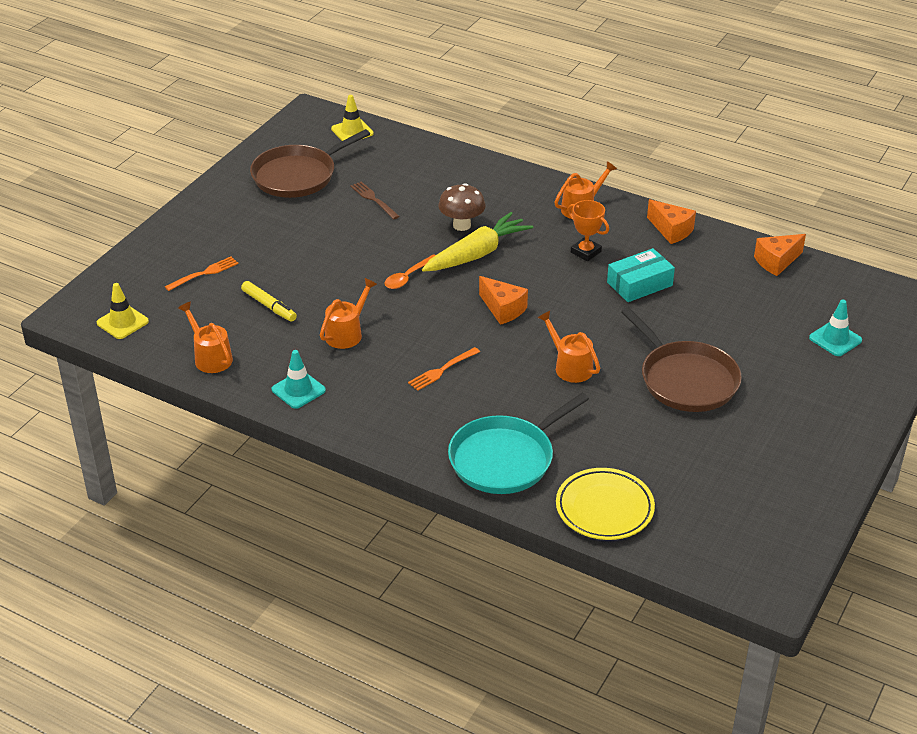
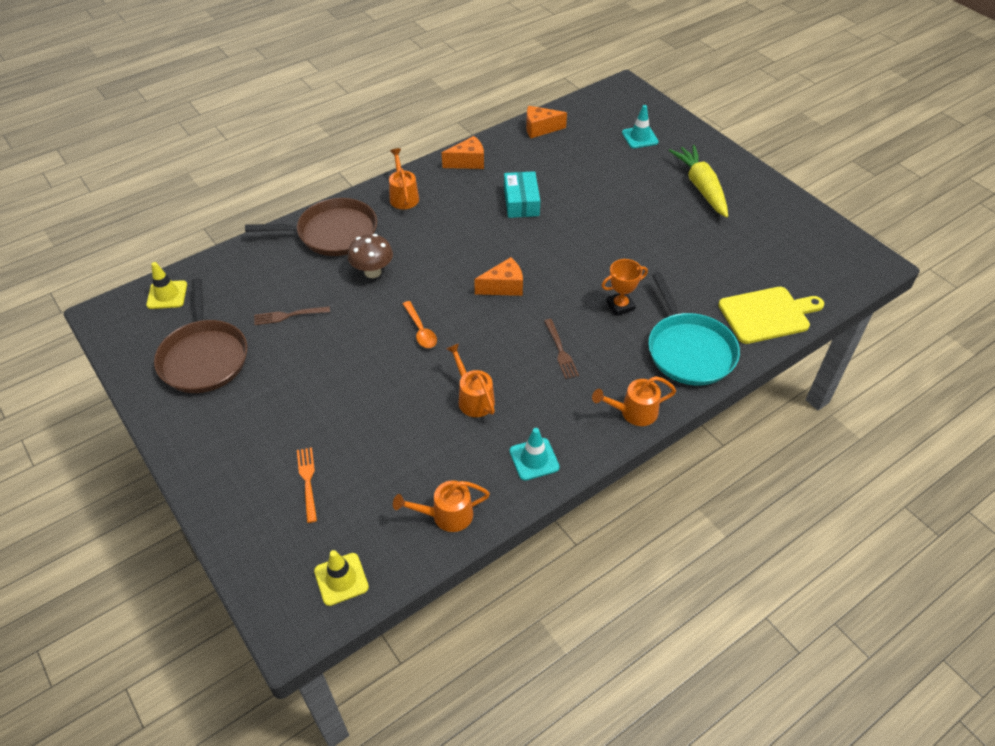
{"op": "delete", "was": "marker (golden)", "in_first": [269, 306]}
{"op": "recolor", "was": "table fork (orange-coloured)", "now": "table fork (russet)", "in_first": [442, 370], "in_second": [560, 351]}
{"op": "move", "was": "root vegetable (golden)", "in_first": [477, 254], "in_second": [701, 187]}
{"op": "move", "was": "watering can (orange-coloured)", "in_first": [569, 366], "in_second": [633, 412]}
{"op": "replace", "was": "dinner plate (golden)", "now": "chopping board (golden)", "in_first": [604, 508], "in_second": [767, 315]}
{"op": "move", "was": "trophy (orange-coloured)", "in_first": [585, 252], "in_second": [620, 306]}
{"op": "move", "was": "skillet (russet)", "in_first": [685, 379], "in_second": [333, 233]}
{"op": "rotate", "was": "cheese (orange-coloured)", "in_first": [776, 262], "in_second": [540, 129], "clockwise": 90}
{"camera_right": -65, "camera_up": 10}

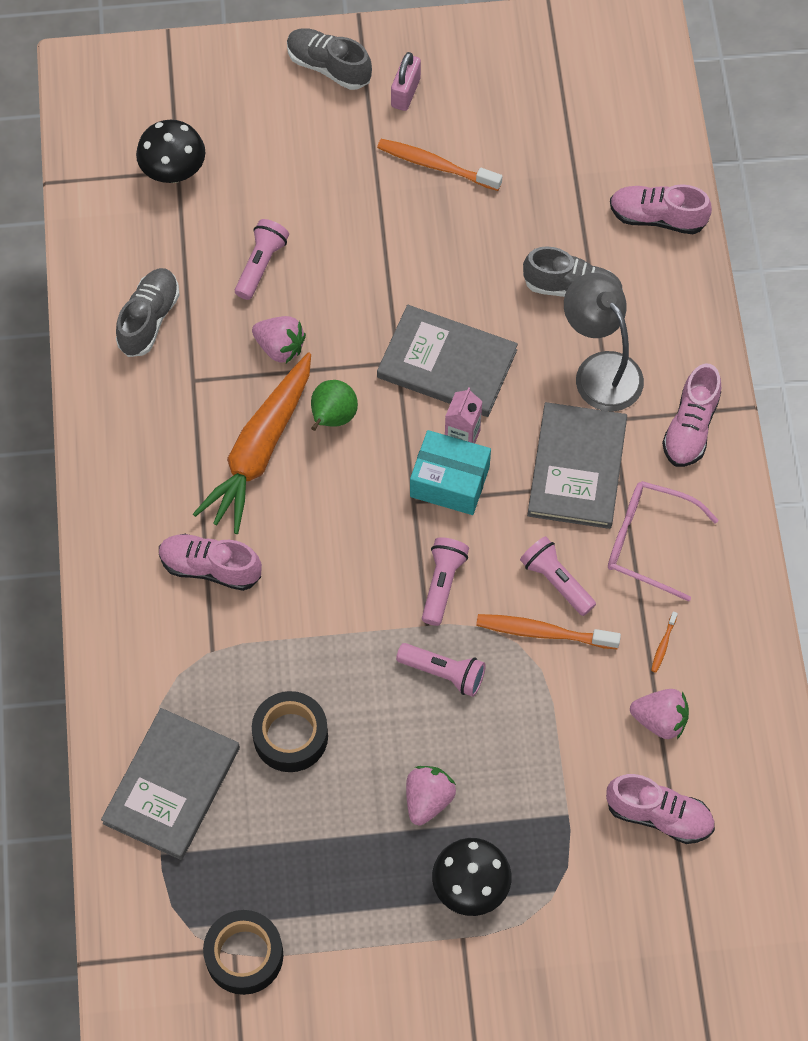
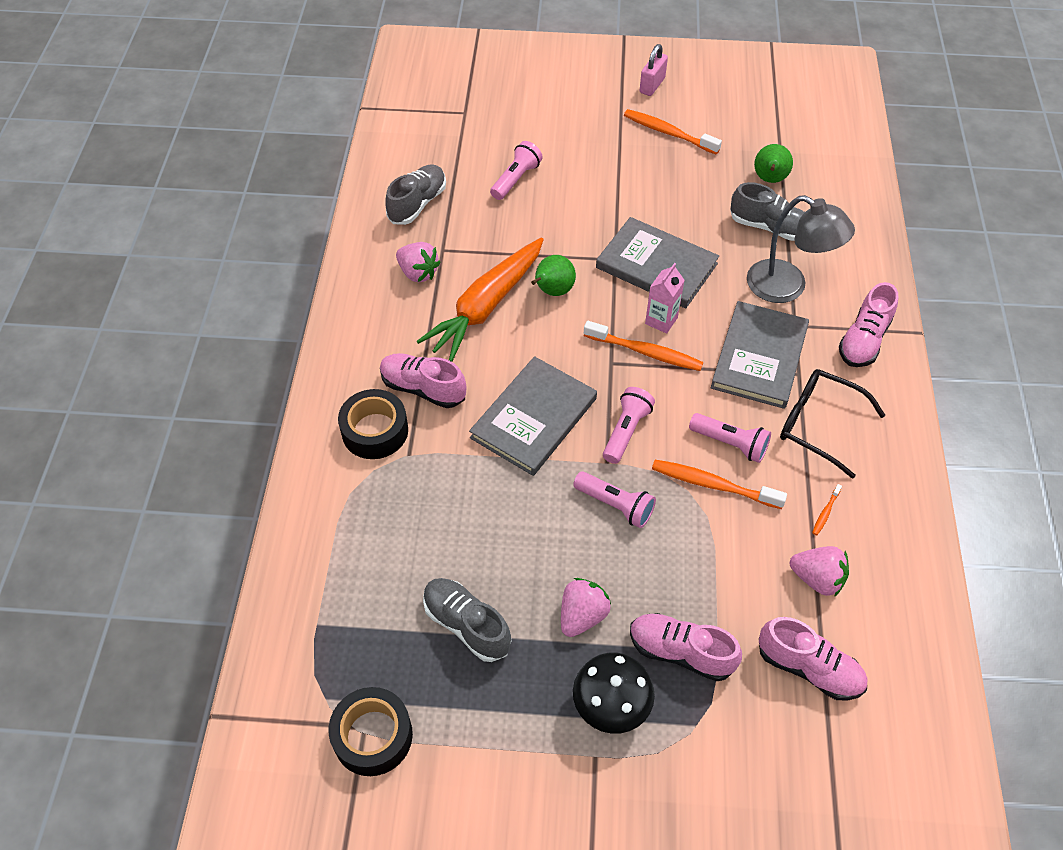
{"op": "move", "was": "book (ash-grey)", "in_first": [171, 785], "in_second": [533, 418]}
{"op": "delete", "was": "fungus (ebony)", "in_first": [174, 172]}
{"op": "move", "was": "berry (rosy)", "in_first": [280, 347], "in_second": [418, 273]}
{"op": "move", "was": "sticky tape (ebony)", "in_first": [290, 736], "in_second": [375, 431]}
{"op": "move", "was": "lace-up shoe (ash-grey)", "in_first": [328, 67], "in_second": [467, 625]}
{"op": "replace", "was": "parcel (aqua)", "now": "dental brush (orange-coloured)", "in_first": [449, 481], "in_second": [645, 352]}
{"op": "rotate", "was": "flashlight (rosy)", "in_first": [556, 581], "in_second": [730, 444], "clockwise": 150}
{"op": "rotate", "was": "desk lamp (ash-grey)", "in_first": [600, 370], "in_second": [787, 287], "clockwise": 150}
{"op": "recolor", "was": "spectacles (rosy)", "now": "spectacles (ebony)", "in_first": [648, 542], "in_second": [818, 425]}
{"op": "move", "was": "lace-up shoe (rosy)", "in_first": [657, 217], "in_second": [681, 652]}
{"op": "insert", "now": "toy pear (emerald)", "in_second": [769, 179]}
{"camera_right": 10, "camera_up": -10}

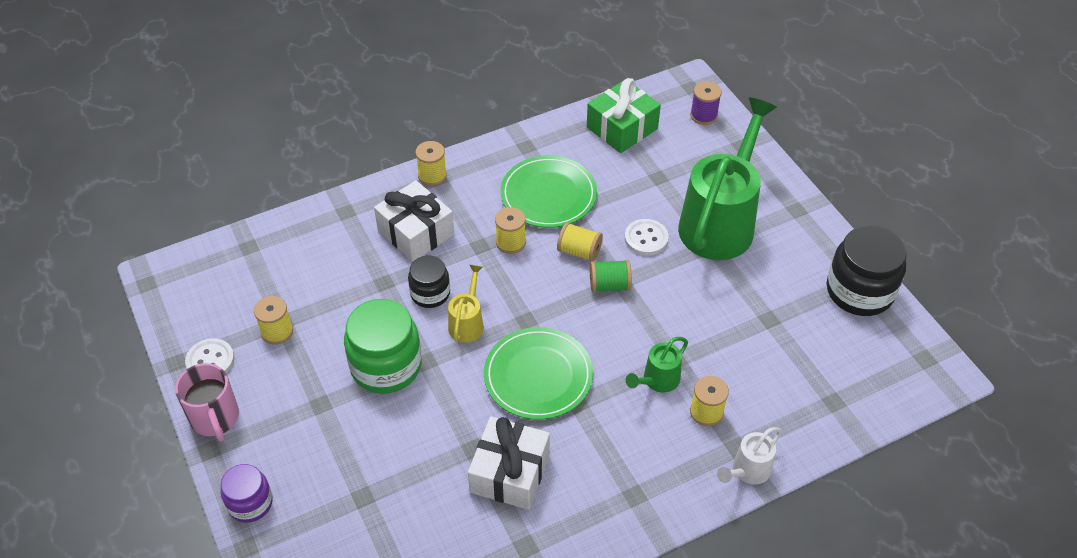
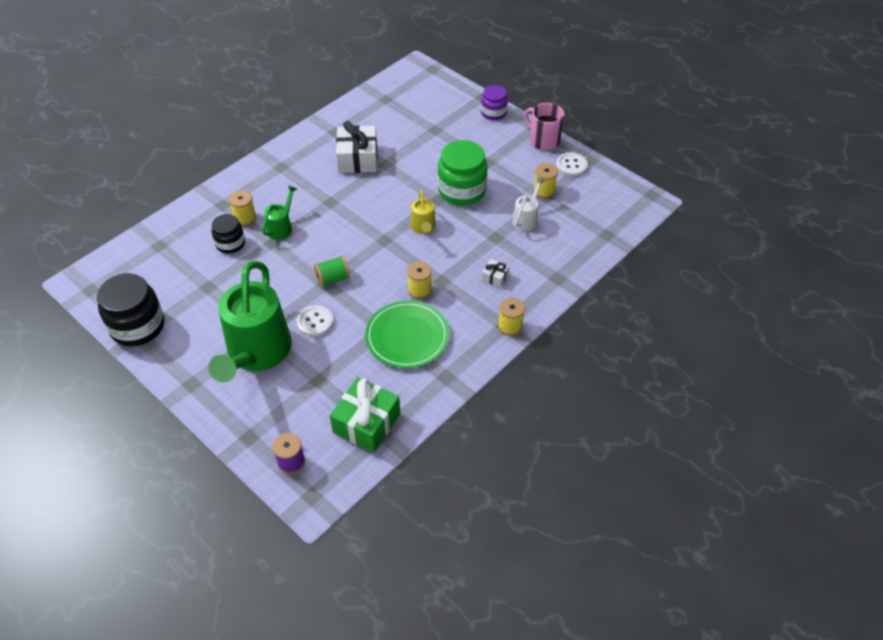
{"op": "resize", "was": "wrapped gift (snow-white)", "in_first": [416, 232], "in_second": [495, 277], "ratio": 0.46}
{"op": "move", "was": "preserve jar (ebony)", "in_first": [430, 293], "in_second": [230, 243]}
{"op": "delete", "was": "dinner plate (emerald)", "in_first": [538, 376]}
{"op": "delete", "was": "spool (golden)", "in_first": [579, 251]}
{"op": "move", "was": "watering can (snow-white)", "in_first": [747, 471], "in_second": [526, 218]}
{"camera_right": 160, "camera_up": 0}

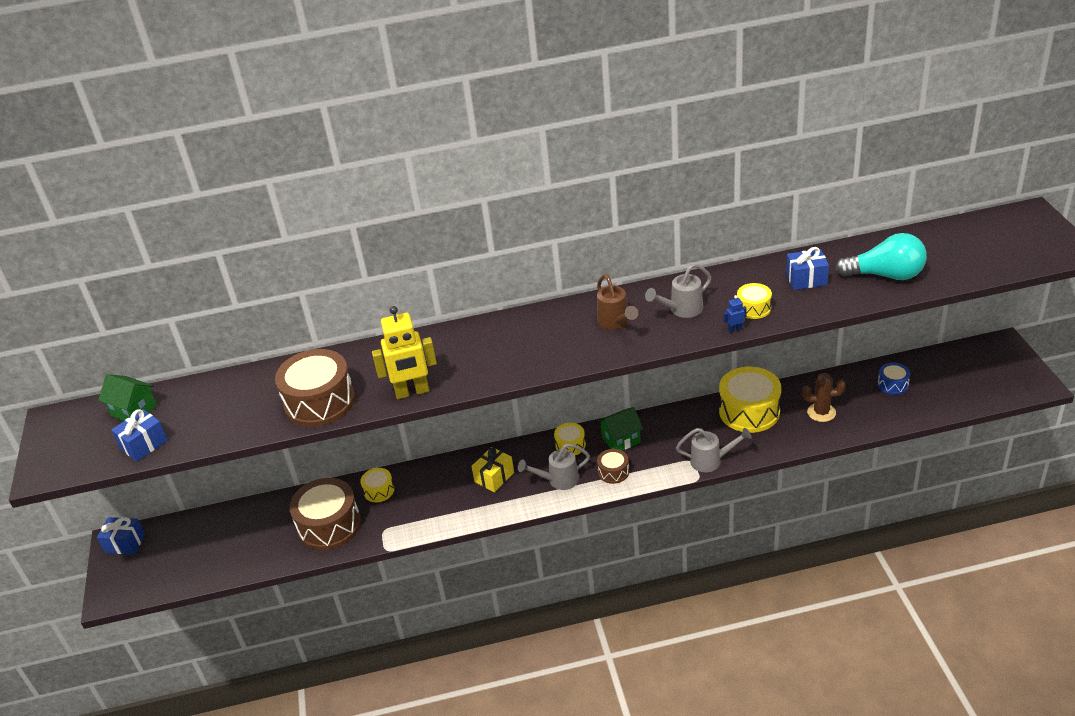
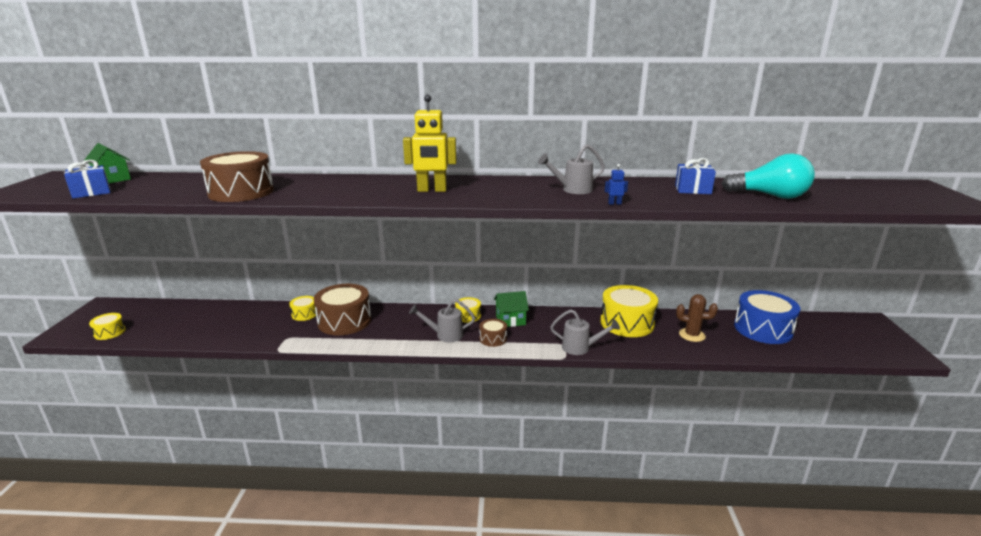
{"op": "delete", "was": "wrapped gift (royal blue)", "in_first": [125, 543]}
{"op": "move", "was": "snare drum (russet)", "in_first": [329, 525], "in_second": [344, 321]}
{"op": "move", "was": "robot figure (golden)", "in_first": [412, 392], "in_second": [432, 190]}
{"op": "delete", "was": "wrapped gift (golden)", "in_first": [494, 477]}
{"op": "delete", "was": "watering can (russet)", "in_first": [615, 322]}
{"op": "move", "was": "snare drum (golden)", "in_first": [753, 308], "in_second": [110, 332]}
{"op": "resize", "was": "snare drum (royal blue)", "in_first": [893, 384], "in_second": [763, 329], "ratio": 2.01}
{"camera_right": 10, "camera_up": -15}

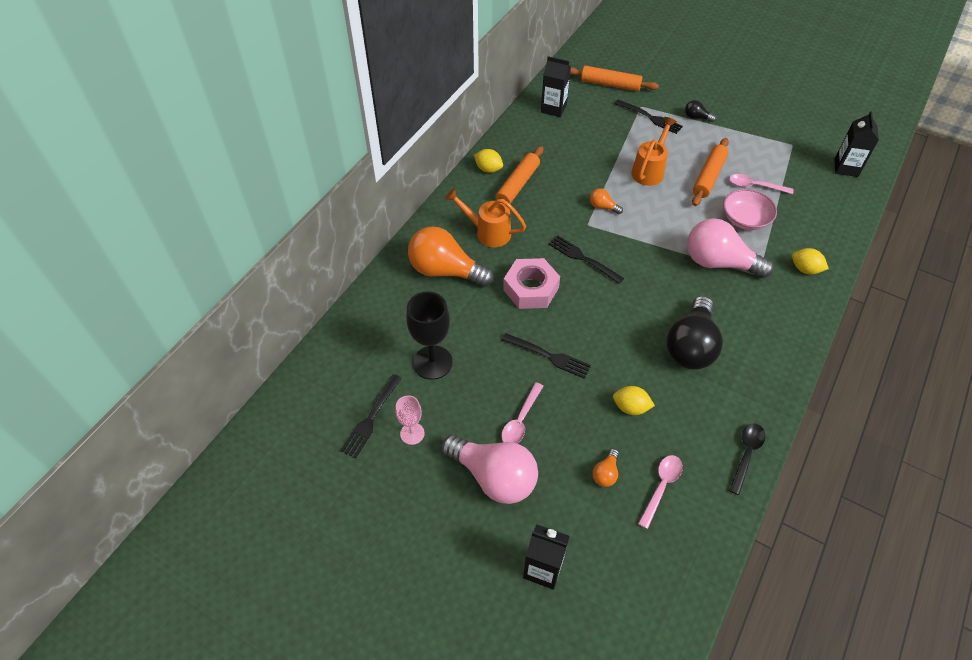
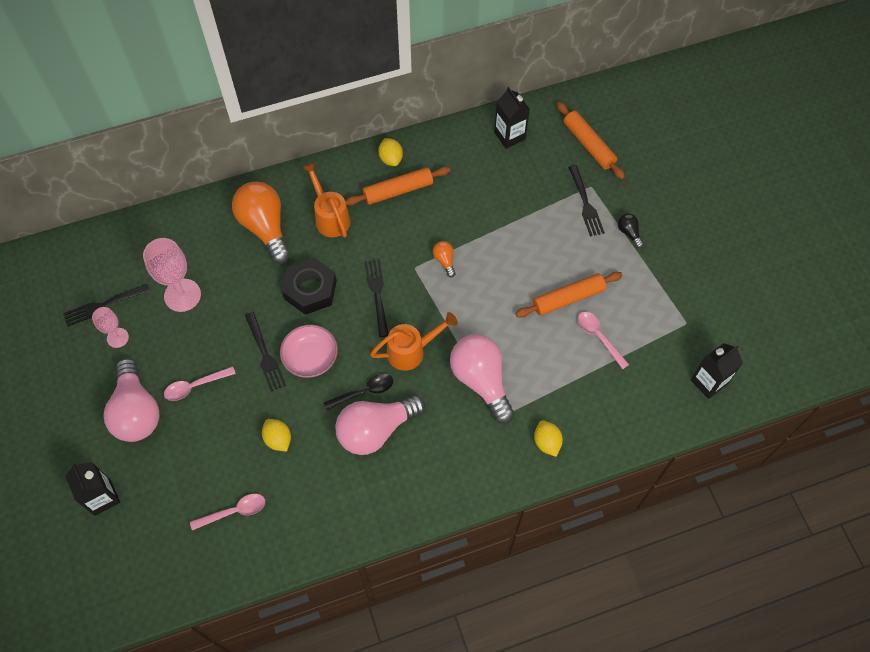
{"op": "recolor", "was": "chalice (ebony)", "now": "chalice (rosy)", "in_first": [432, 362], "in_second": [182, 295]}
{"op": "recolor", "was": "hex nut (rosy)", "now": "hex nut (ebony)", "in_first": [531, 289], "in_second": [310, 290]}
{"op": "delete", "was": "bulb (orange-coloured)", "in_first": [605, 473]}
{"op": "move", "was": "watering can (orange-coloured)", "in_first": [649, 170], "in_second": [411, 351]}
{"op": "recolor", "was": "bulb (ebony)", "now": "bulb (rosy)", "in_first": [691, 346], "in_second": [376, 430]}
{"op": "move", "was": "deep dish (rosy)", "in_first": [745, 219], "in_second": [310, 358]}
{"op": "move", "was": "tablespoon (ebony)", "in_first": [746, 454], "in_second": [364, 391]}
{"camera_right": 40, "camera_up": 10}

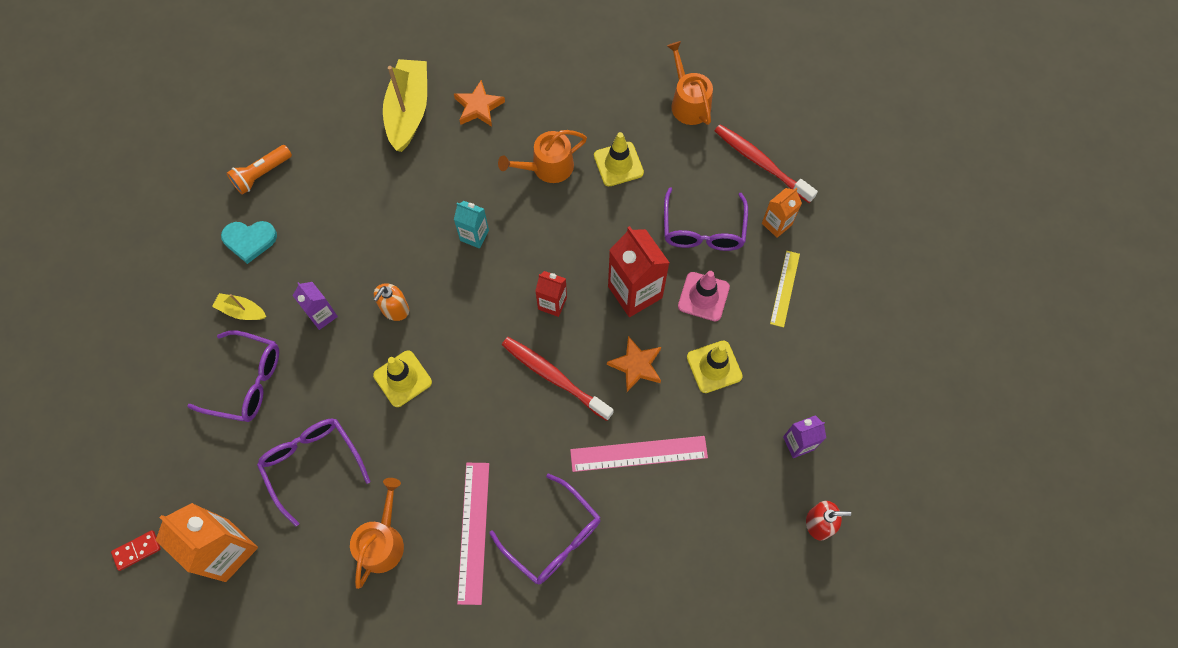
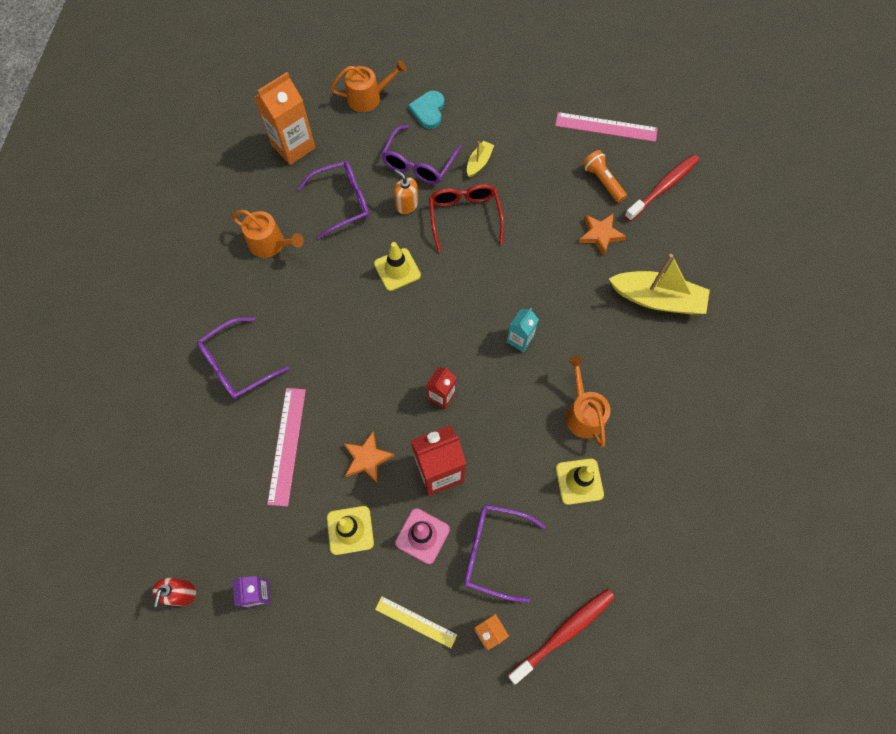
{"op": "delete", "was": "domino (crimson)", "in_first": [137, 550]}
{"op": "move", "was": "love heart (aqua)", "in_first": [249, 240], "in_second": [428, 111]}
{"op": "replace", "was": "juice carton (violet)", "now": "spectacles (crimson)", "in_first": [322, 315], "in_second": [465, 217]}
{"op": "move", "was": "pump bottle (orange-coloured)", "in_first": [395, 309], "in_second": [407, 205]}
{"op": "move", "was": "star (orange-coloured)", "in_first": [478, 107], "in_second": [600, 235]}
{"op": "move", "was": "ruler (rosy)", "in_first": [473, 532], "in_second": [606, 127]}
{"op": "move", "was": "dental brush (crimson)", "in_first": [554, 377], "in_second": [663, 187]}
{"op": "move", "was": "watering can (orange-coloured)", "in_first": [688, 103], "in_second": [368, 97]}
{"camera_right": 100, "camera_up": 0}

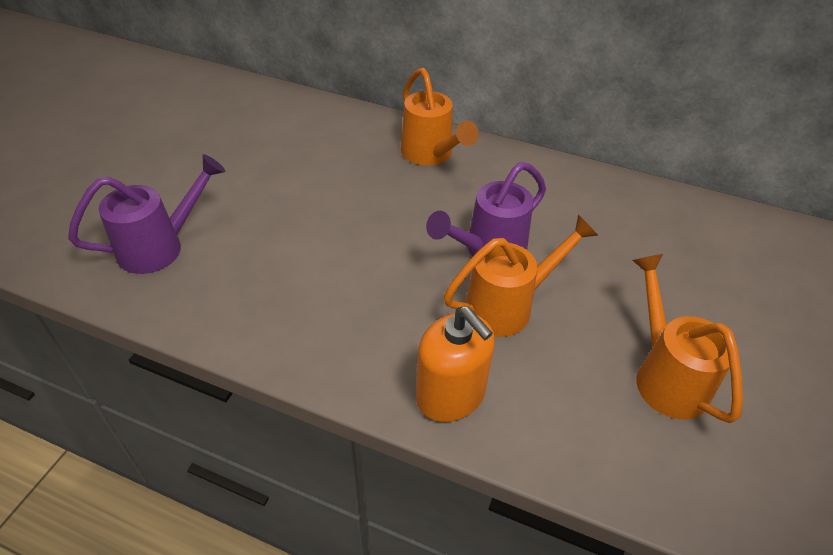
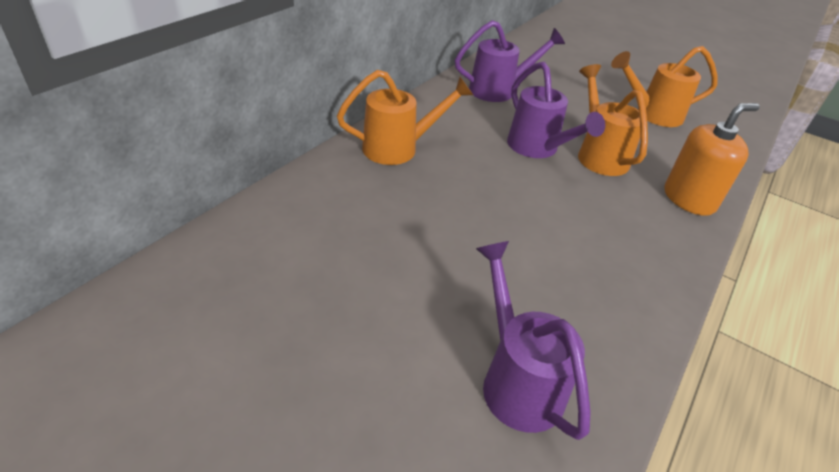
{"op": "insert", "now": "watering can (violet)", "in_second": [498, 90]}
{"camera_right": -80, "camera_up": -5}

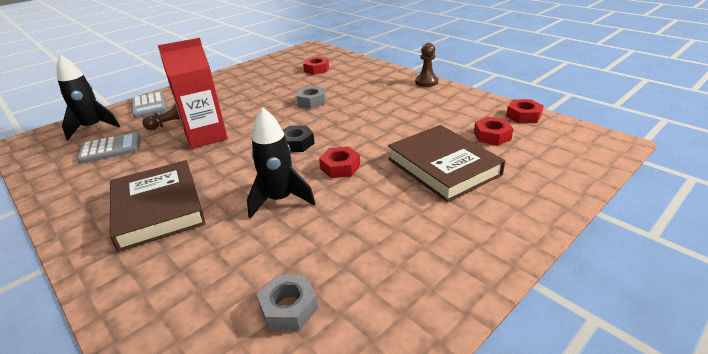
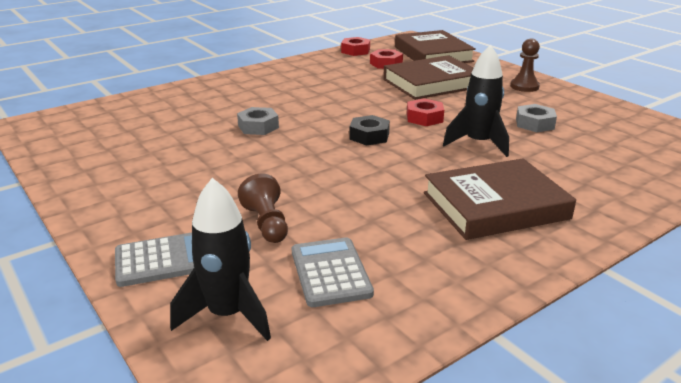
{"op": "delete", "was": "juice carton (crimson)", "in_first": [206, 136]}
{"op": "move", "was": "hex nut (ash-grey)", "in_first": [289, 307], "in_second": [534, 124]}
{"op": "delete", "was": "hex nut (crimson)", "in_first": [316, 69]}
{"op": "move", "was": "chess pawn (russet)", "in_first": [426, 82], "in_second": [524, 86]}
{"op": "insert", "now": "book (russet)", "in_second": [433, 54]}
{"camera_right": -85, "camera_up": -5}

